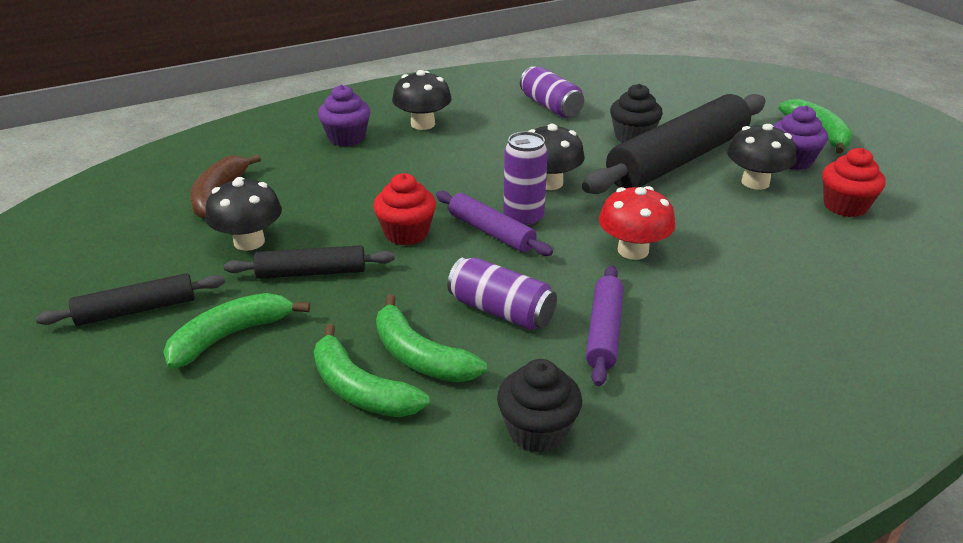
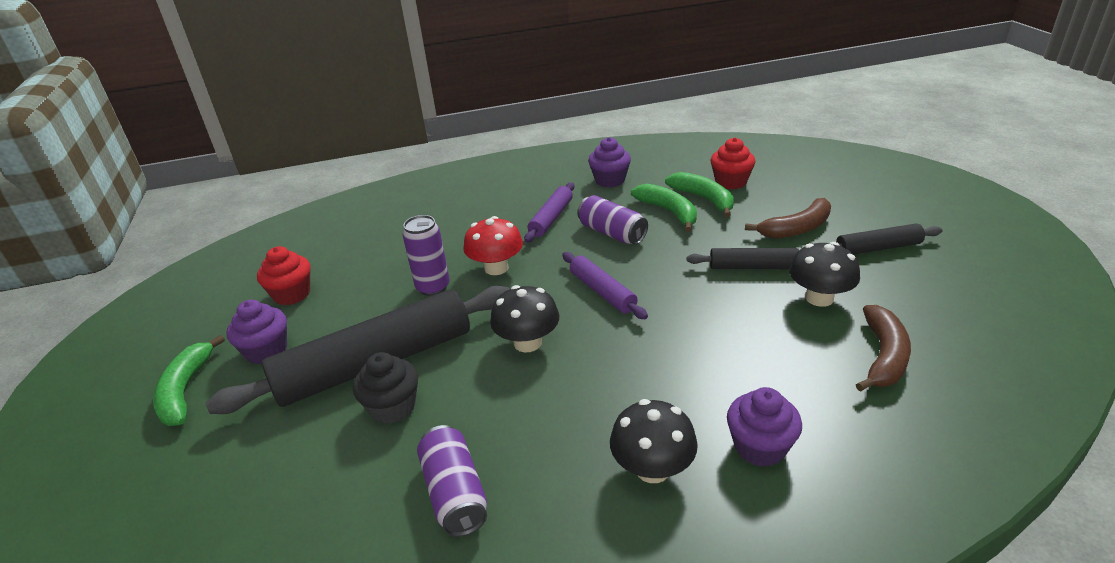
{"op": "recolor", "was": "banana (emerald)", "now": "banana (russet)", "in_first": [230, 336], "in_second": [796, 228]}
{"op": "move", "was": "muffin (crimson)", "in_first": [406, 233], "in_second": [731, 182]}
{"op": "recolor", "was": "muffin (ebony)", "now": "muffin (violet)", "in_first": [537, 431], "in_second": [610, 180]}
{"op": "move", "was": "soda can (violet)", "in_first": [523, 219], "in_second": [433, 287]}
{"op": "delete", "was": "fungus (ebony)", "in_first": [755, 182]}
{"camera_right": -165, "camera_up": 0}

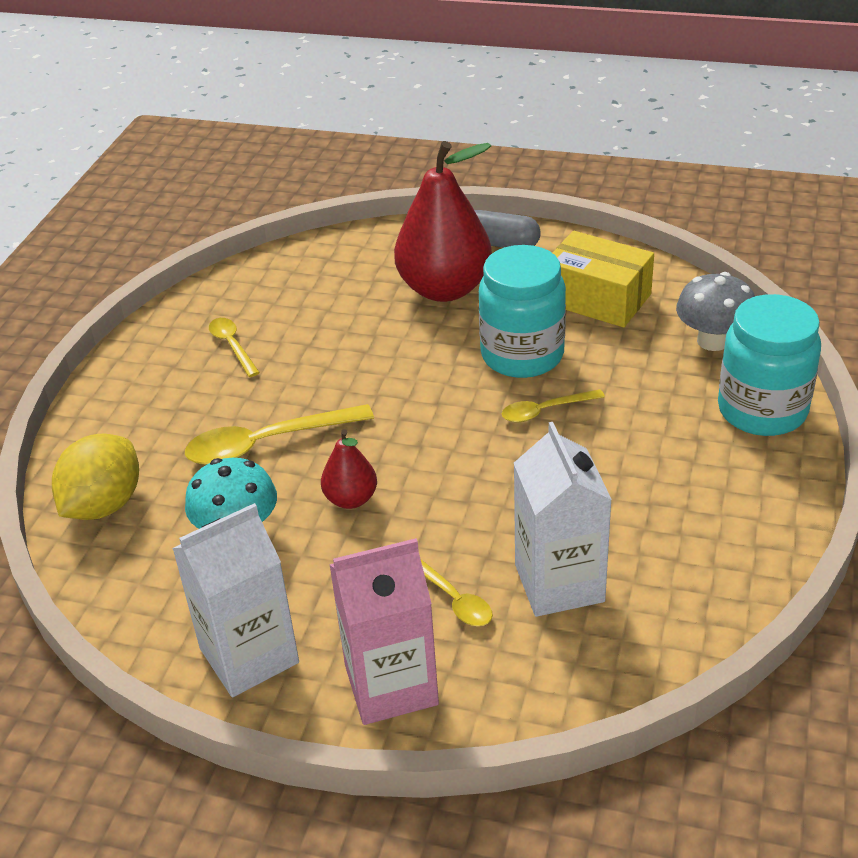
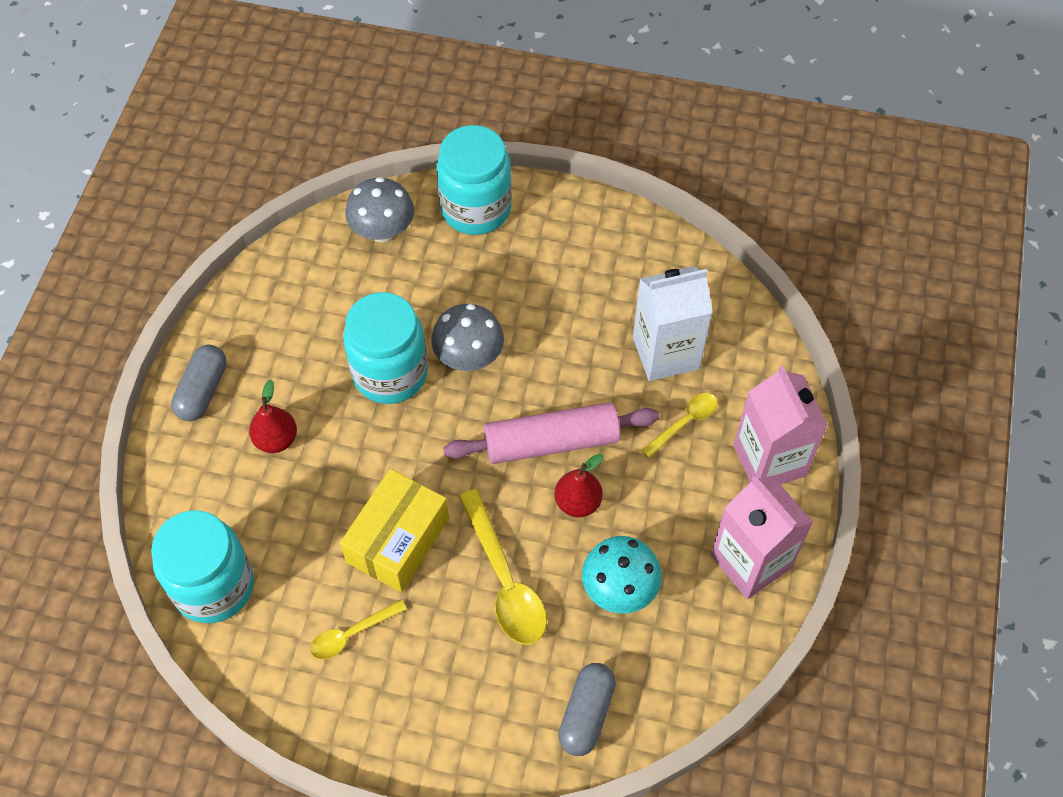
{"op": "replace", "was": "lemon (golden)", "now": "pill shape (ash-grey)", "in_first": [104, 505], "in_second": [586, 714]}
{"op": "recolor", "was": "juice carton (snow-white)", "now": "juice carton (rosy)", "in_first": [249, 655], "in_second": [751, 561]}
{"op": "resize", "was": "toy pear (crimson)", "in_first": [445, 289], "in_second": [276, 439], "ratio": 0.48}
{"op": "replace", "was": "tablespoon (golden)", "now": "fungus (ash-grey)", "in_first": [545, 411], "in_second": [469, 357]}
{"op": "move", "was": "parcel (golden)", "in_first": [597, 298], "in_second": [398, 540]}
{"op": "insert", "now": "preserve jar (aqua)", "in_second": [214, 586]}
{"op": "insert", "now": "pastry roller (rosy)", "in_second": [551, 442]}
{"camera_right": -95, "camera_up": 20}

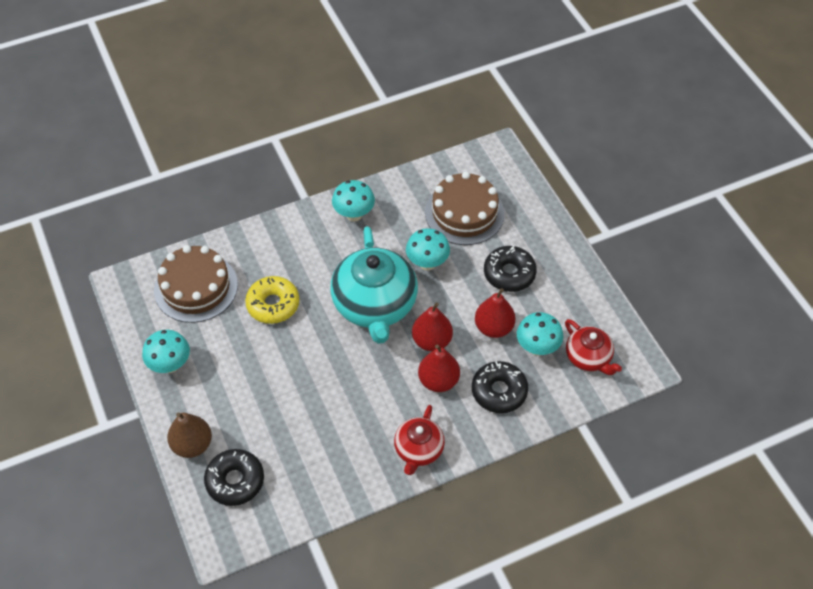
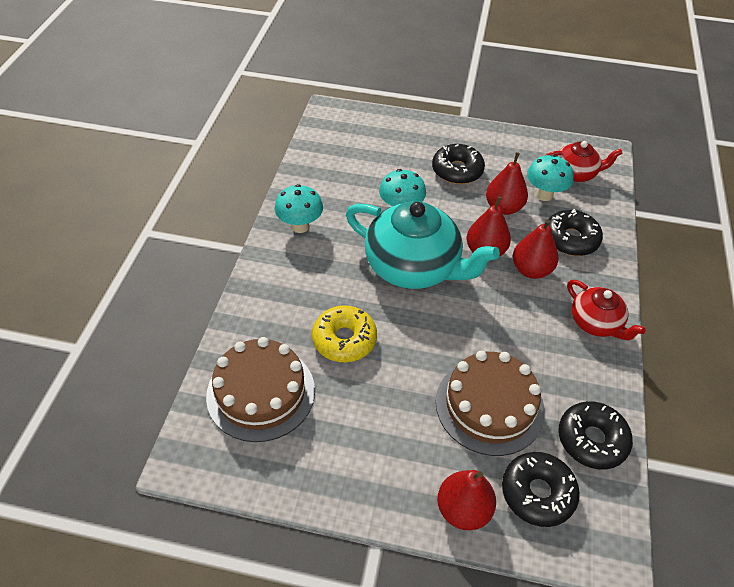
{"op": "delete", "was": "fungus (aqua)", "in_first": [170, 365]}
{"op": "recolor", "was": "toy pear (russet)", "now": "toy pear (crimson)", "in_first": [192, 445], "in_second": [463, 510]}
{"op": "move", "was": "gateau (russet)", "in_first": [464, 213], "in_second": [489, 405]}
{"op": "insert", "now": "doughnut (ebony)", "in_second": [591, 440]}
{"camera_right": -55, "camera_up": -5}

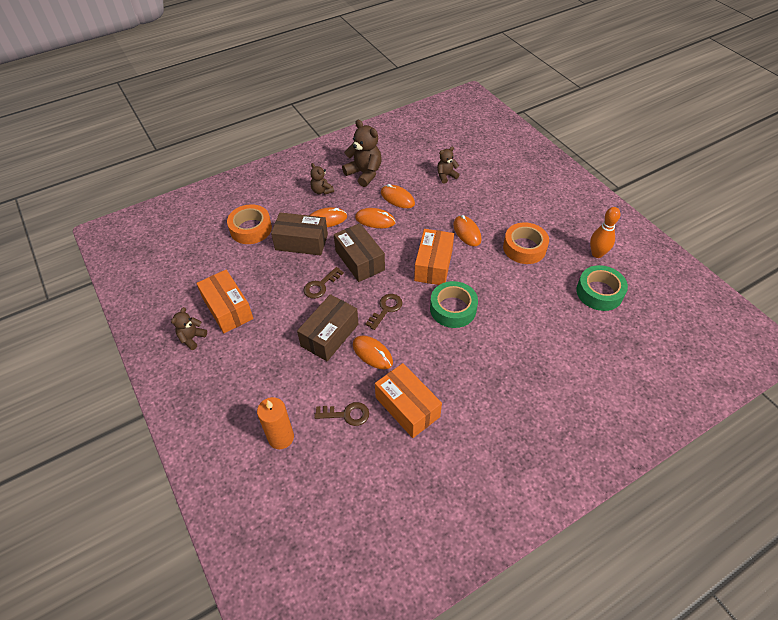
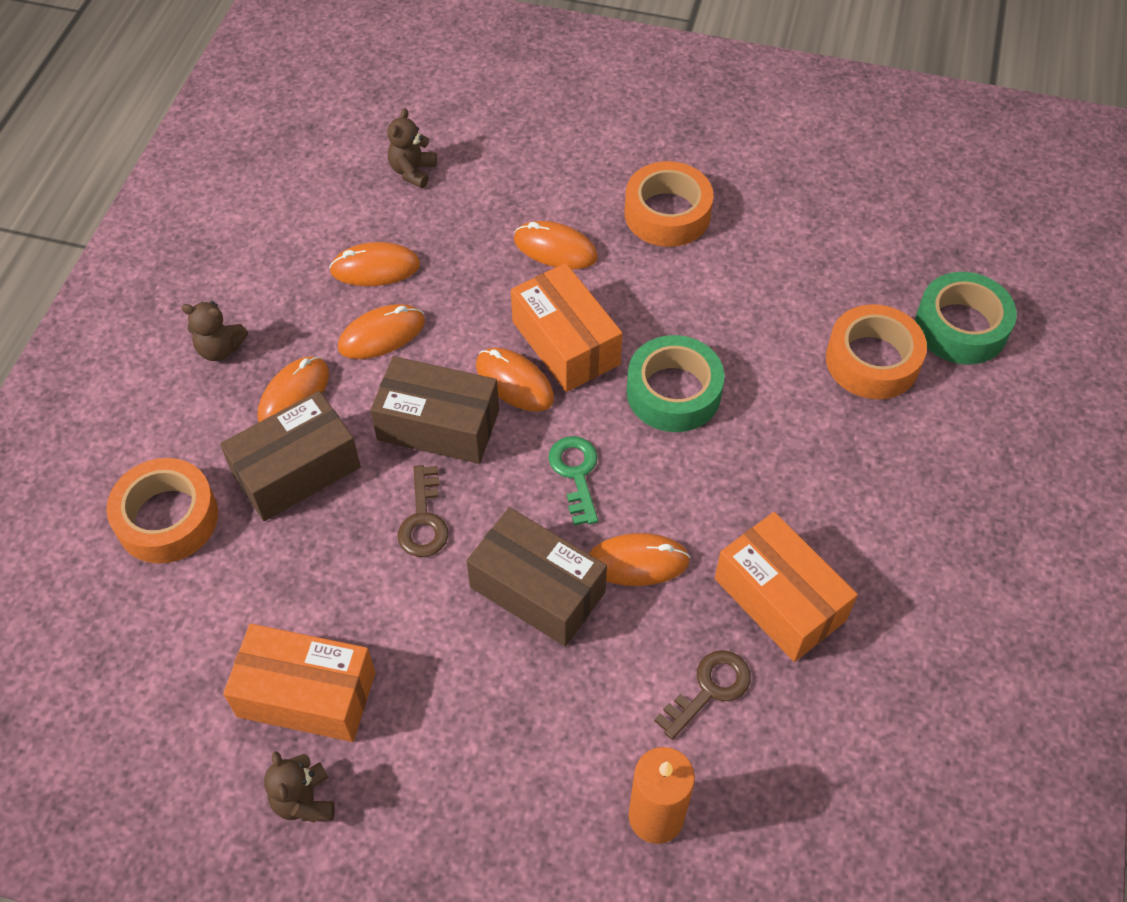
{"op": "rotate", "was": "parcel (russet)", "in_first": [330, 335], "in_second": [537, 589], "clockwise": -45}
{"op": "delete", "was": "teddy (russet)", "in_first": [364, 173]}
{"op": "recolor", "was": "door key (russet)", "now": "door key (emerald)", "in_first": [386, 309], "in_second": [575, 473]}
{"op": "rotate", "was": "parcel (orange-coloured)", "in_first": [407, 407], "in_second": [779, 599], "clockwise": 45}
{"op": "move", "was": "sticky tape (emerald)", "in_first": [599, 292], "in_second": [961, 327]}
{"op": "delete", "was": "tenpin (orange-coloured)", "in_first": [597, 254]}
{"op": "insert", "now": "computer mouse (orange-coloured)", "in_second": [514, 382]}
{"op": "insert", "now": "sticky tape (orange-coloured)", "in_second": [872, 361]}
{"camera_right": -45, "camera_up": 5}

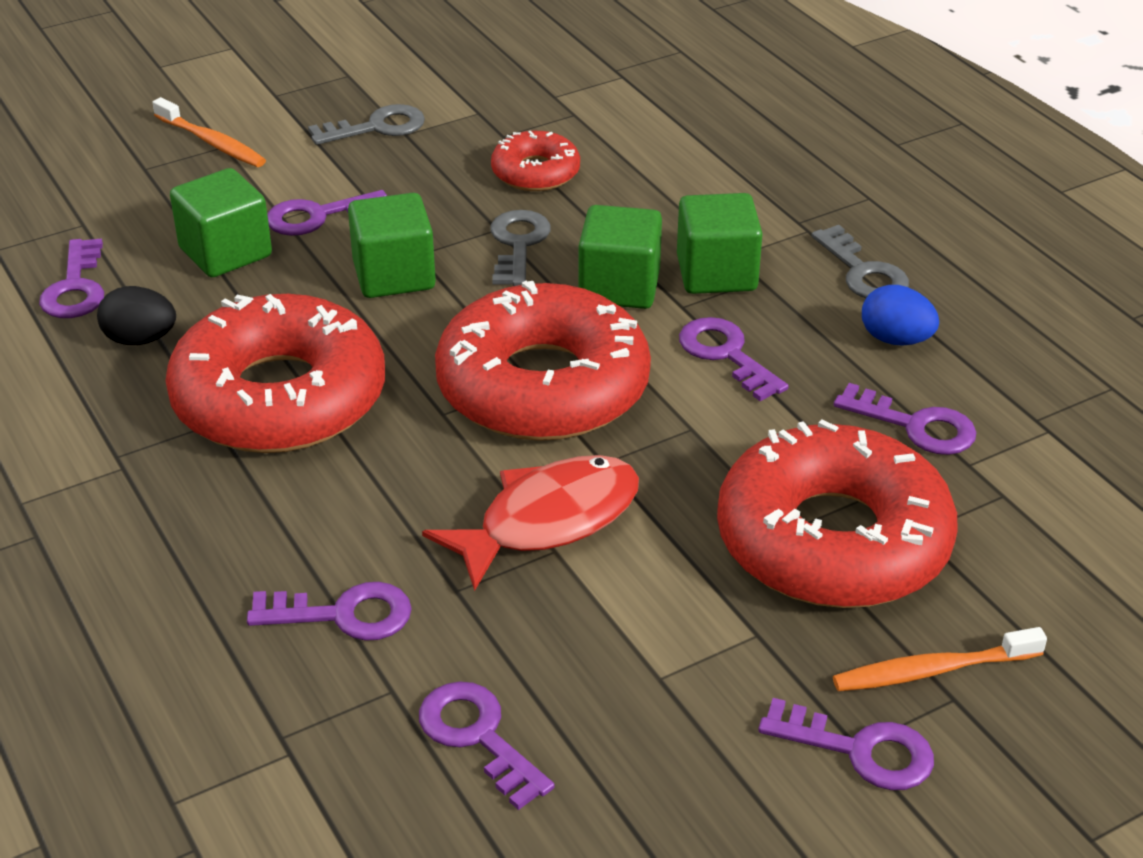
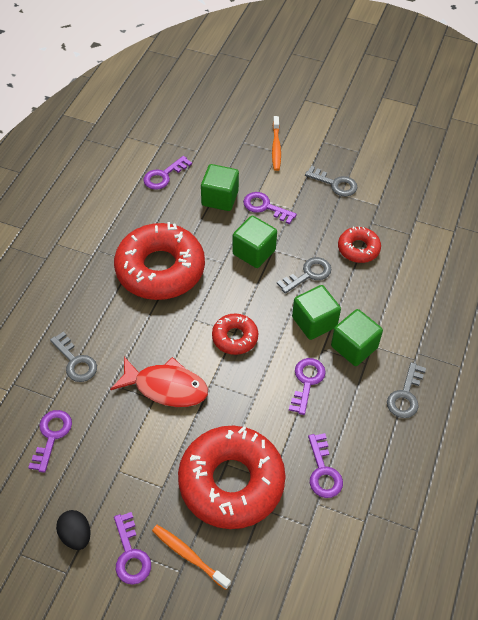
{"op": "move", "was": "egg (ebony)", "in_first": [140, 339], "in_second": [76, 535]}
{"op": "recolor", "was": "door key (violet)", "now": "door key (ash-grey)", "in_first": [344, 614], "in_second": [75, 362]}
{"op": "resize", "was": "doughnut (crimson)", "in_first": [543, 386], "in_second": [235, 337], "ratio": 0.49}
{"op": "delete", "was": "egg (royal blue)", "in_first": [896, 339]}
{"camera_right": 50, "camera_up": 15}

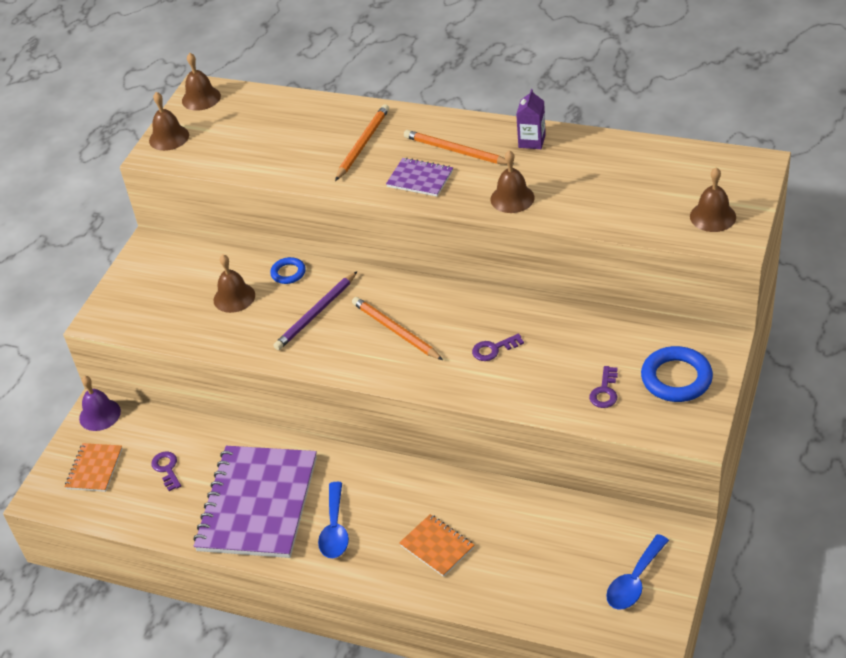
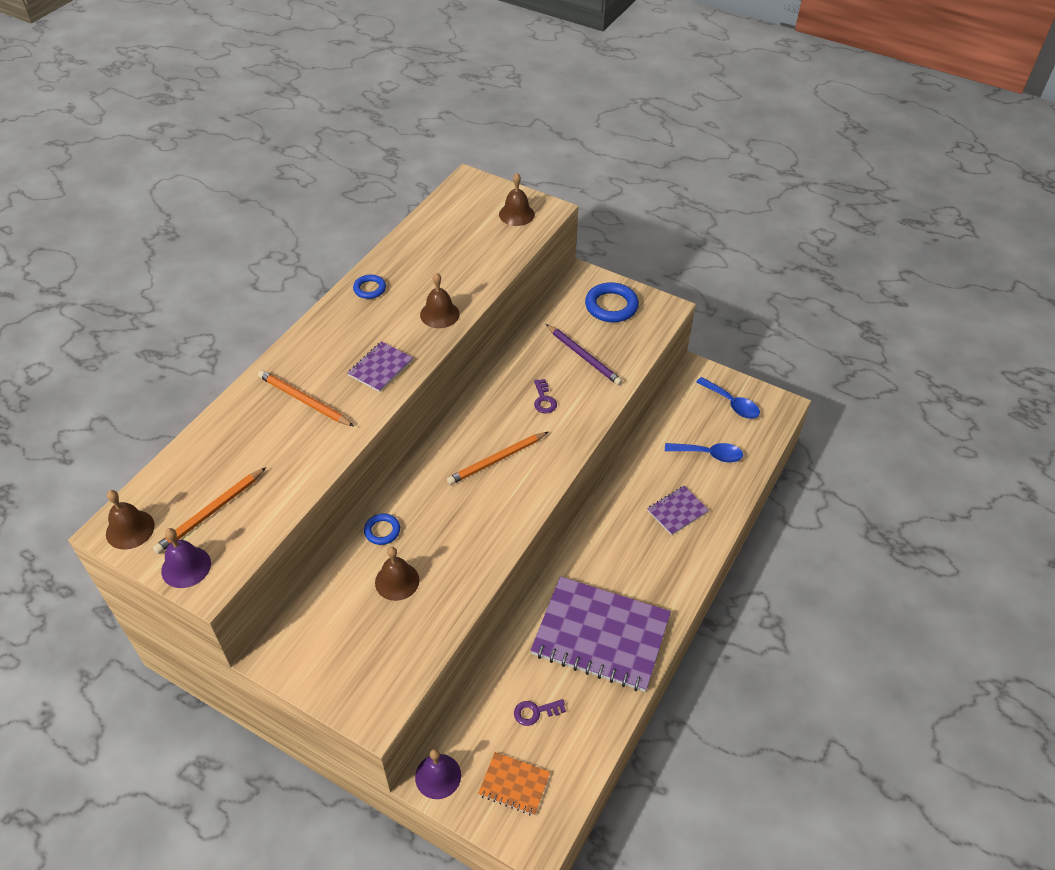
{"op": "recolor", "was": "hand bell (russet)", "now": "hand bell (violet)", "in_first": [169, 137], "in_second": [186, 567]}
{"op": "move", "was": "pencil (violet)", "in_first": [316, 313], "in_second": [584, 356]}
{"op": "move", "was": "tablespoon (royal blue)", "in_first": [335, 529], "in_second": [709, 454]}
{"op": "recolor", "was": "exercise book (orange-coloured)", "now": "exercise book (violet)", "in_first": [437, 546], "in_second": [677, 511]}
{"op": "move", "was": "pencil (orange-coloured)", "in_first": [456, 151], "in_second": [211, 513]}
{"op": "replace", "was": "juice carton (violet)", "now": "ring (royal blue)", "in_first": [532, 141], "in_second": [369, 289]}
{"op": "delete", "was": "door key (violet)", "in_first": [605, 391]}
{"camera_right": -85, "camera_up": 5}

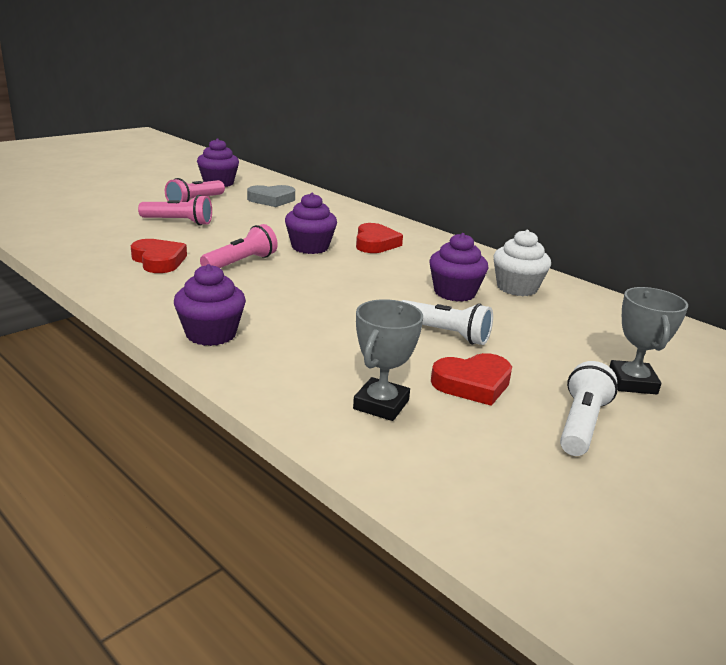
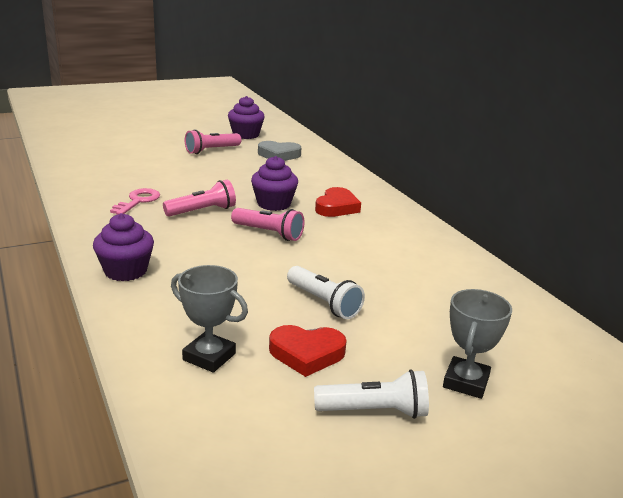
{"op": "replace", "was": "love heart (crimson)", "now": "door key (rosy)", "in_first": [159, 261], "in_second": [138, 201]}
{"op": "move", "was": "flashlight (rosy)", "in_first": [179, 222], "in_second": [269, 233]}
{"op": "rotate", "was": "trophy (ash-grey)", "in_first": [381, 404], "in_second": [209, 357], "clockwise": 75}
{"op": "delete", "was": "muffin (violet)", "in_first": [454, 293]}
{"op": "delete", "was": "muffin (snow-white)", "in_first": [517, 288]}
{"op": "rotate", "was": "flashlight (snow-white)", "in_first": [581, 424], "in_second": [374, 411], "clockwise": 45}
{"camera_right": 20, "camera_up": 0}

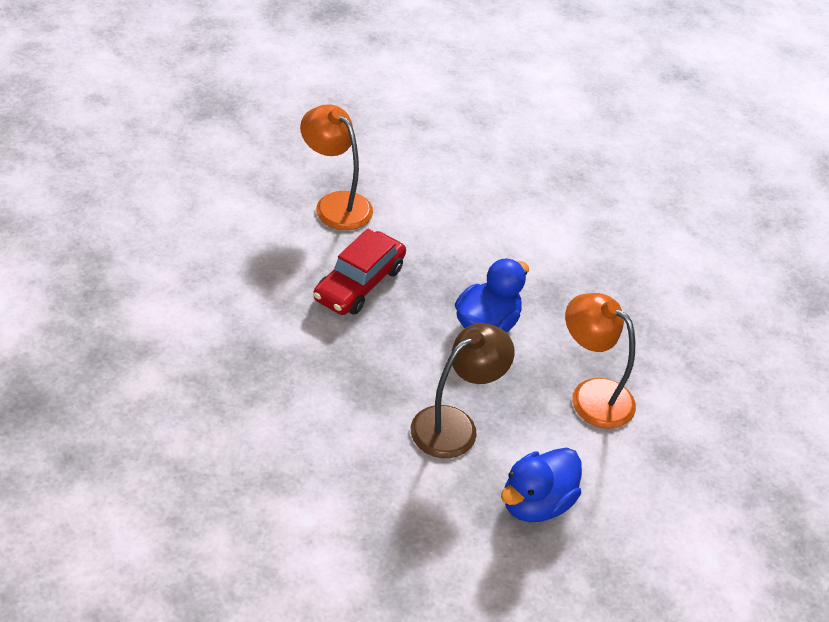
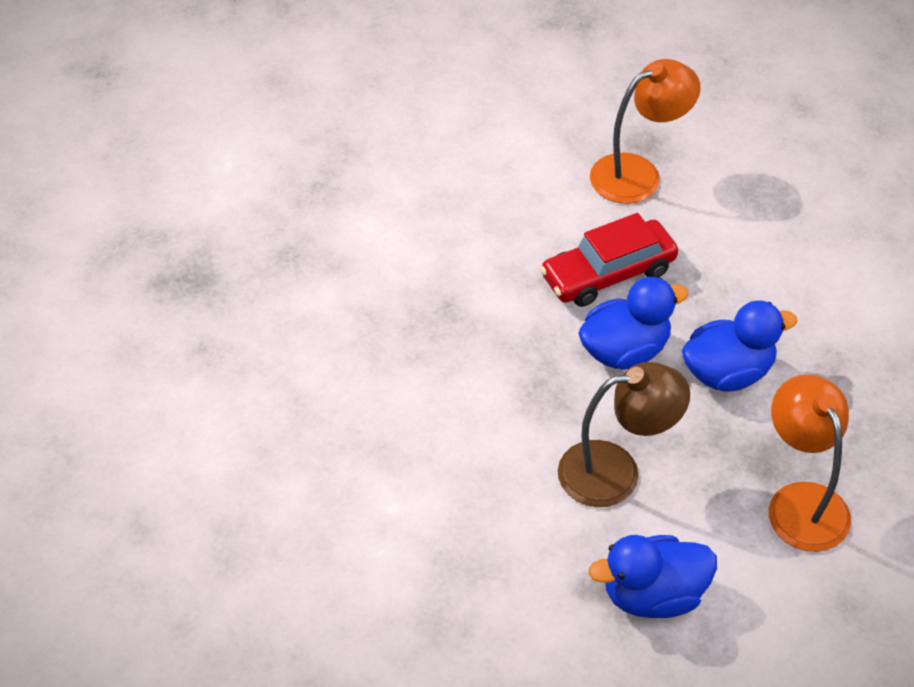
{"op": "rotate", "was": "desk lamp (orange-coloured)", "in_first": [336, 204], "in_second": [638, 173], "clockwise": 75}
{"op": "insert", "now": "rubber duck (royal blue)", "in_second": [625, 350]}
{"camera_right": 35, "camera_up": 5}

